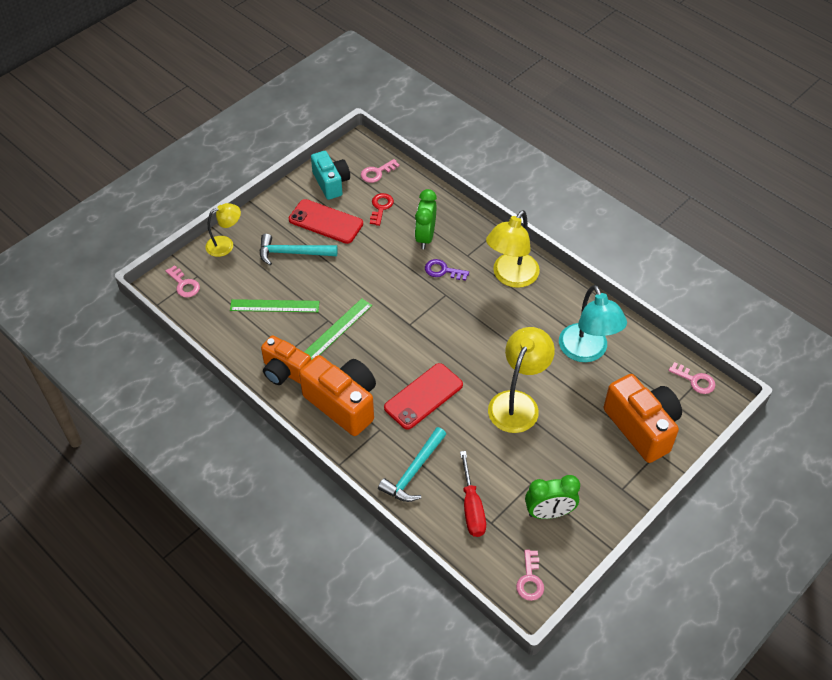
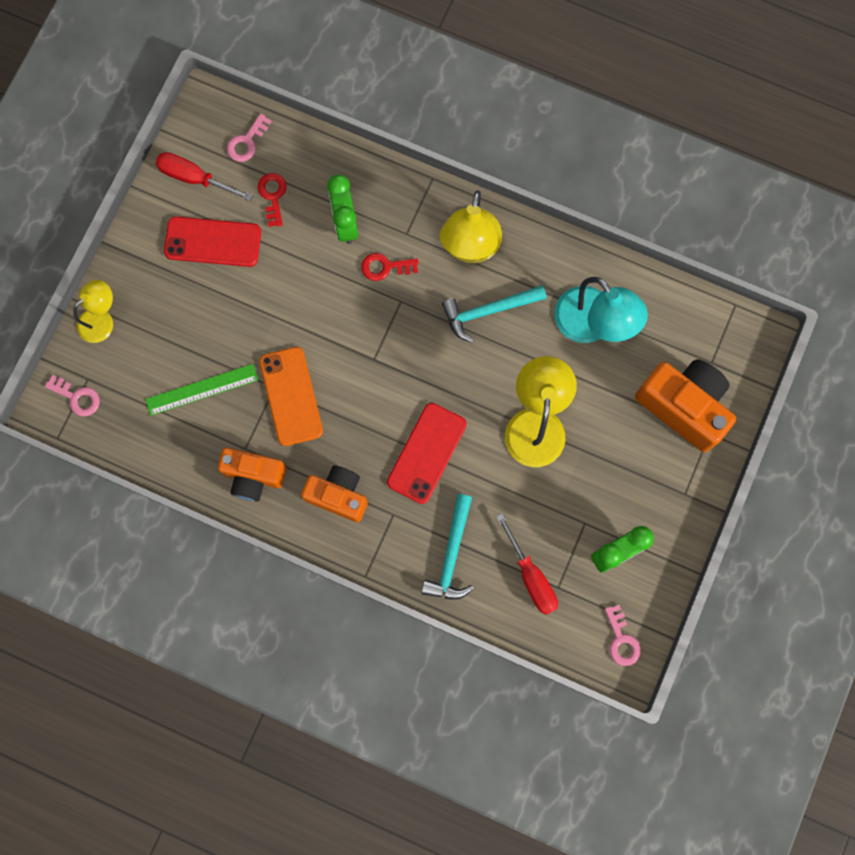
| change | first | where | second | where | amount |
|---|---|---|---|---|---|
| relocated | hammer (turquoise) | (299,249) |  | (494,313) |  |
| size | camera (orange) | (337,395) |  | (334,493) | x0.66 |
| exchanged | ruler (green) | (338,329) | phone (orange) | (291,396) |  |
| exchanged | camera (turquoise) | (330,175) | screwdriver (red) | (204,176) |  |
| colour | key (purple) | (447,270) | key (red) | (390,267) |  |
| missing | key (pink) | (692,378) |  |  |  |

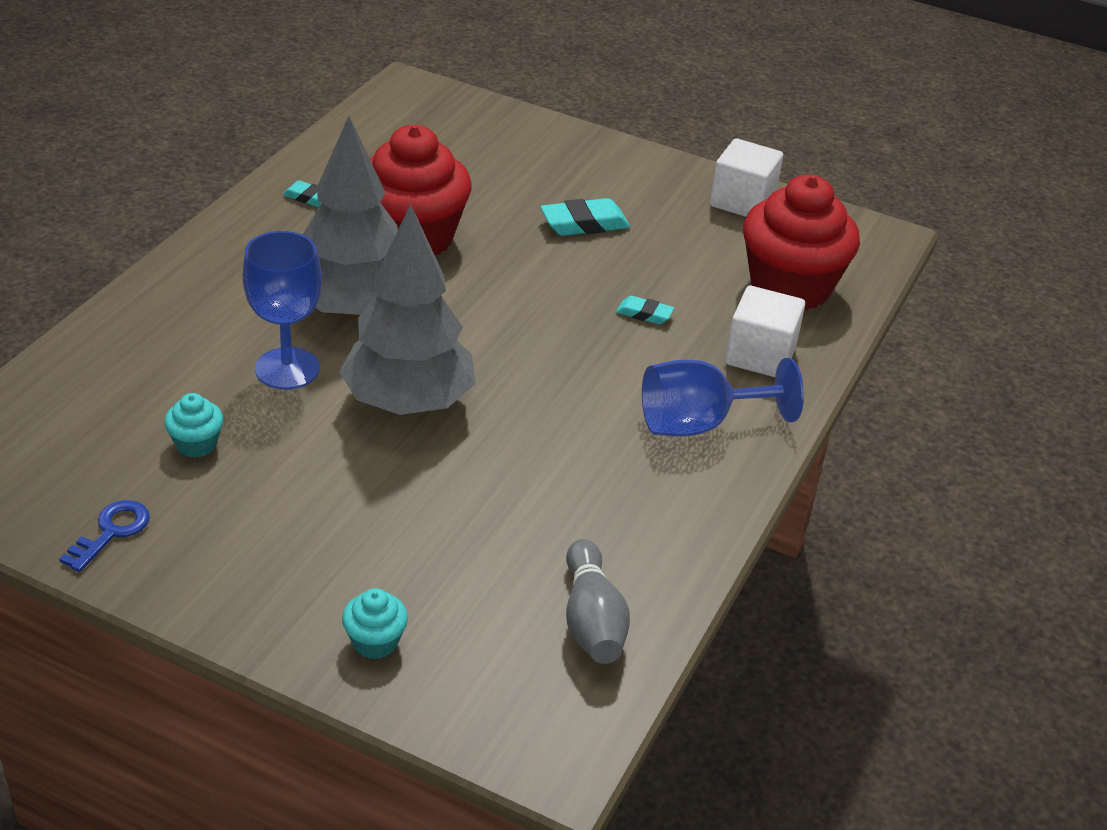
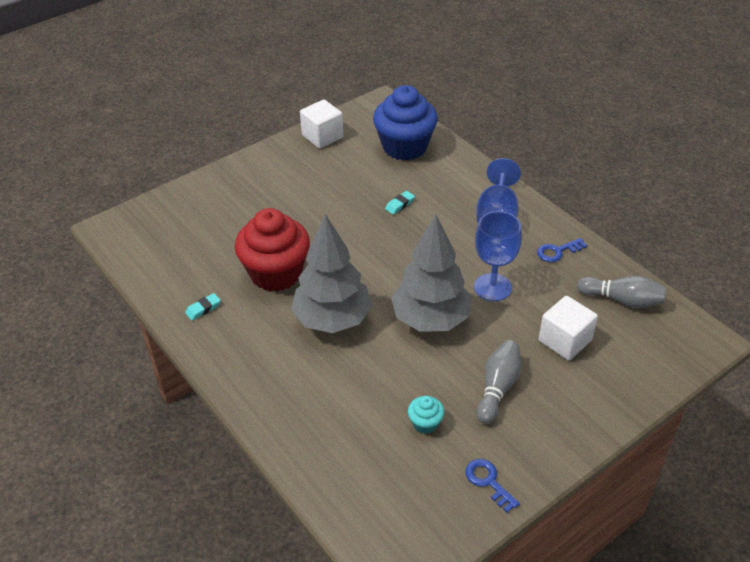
| change | first | where | second | where | amount |
|---|---|---|---|---|---|
| relocated | goblet (blue) | (282,310) |  | (498,256) |  |
| missing | cupcake (turquoise) | (375,623) |  |  |  |
| missing | eraser (turquoise) | (585,217) |  |  |  |
| relocated | cube (white) | (765,331) |  | (568,328) |  |
| colour | cupcake (red) | (801,242) | cupcake (blue) | (405,123) |  |
| appeared |  |  | bowling pin (grey) | (498,382) |  |
| appeared |  |  | key (blue) | (562,250) |  |

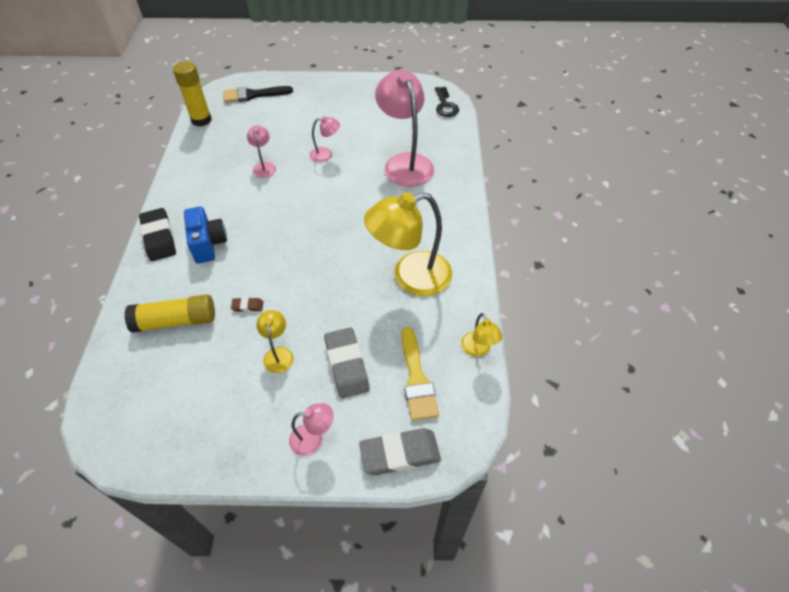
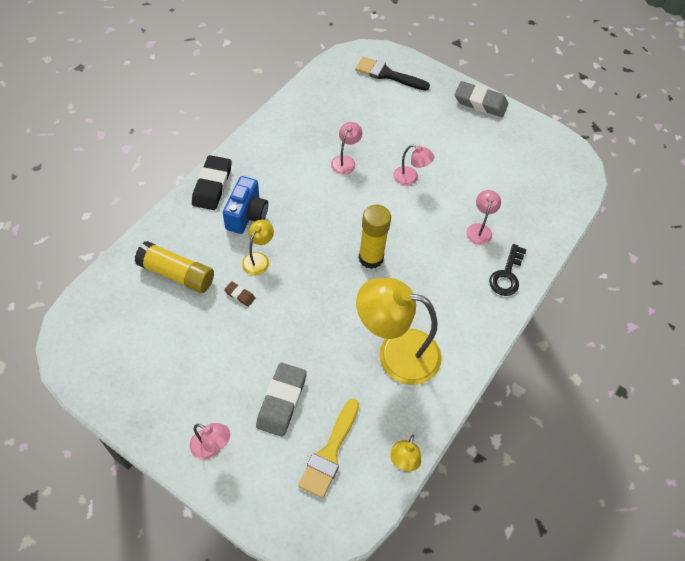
| change | first | where | second | where | amount |
|---|---|---|---|---|---|
| relocated | glue stick (yellow) | (192,94) |  | (374,237) |  |
| relocated | lamp (yellow) | (275,341) |  | (258,247) |  |
| relocated | eraser (grey) | (400,451) |  | (481,99) |  |
| size | lamp (pink) | (404,128) |  | (484,217) | x0.46 |
| relocated | key (black) | (447,102) |  | (508,270) |  |

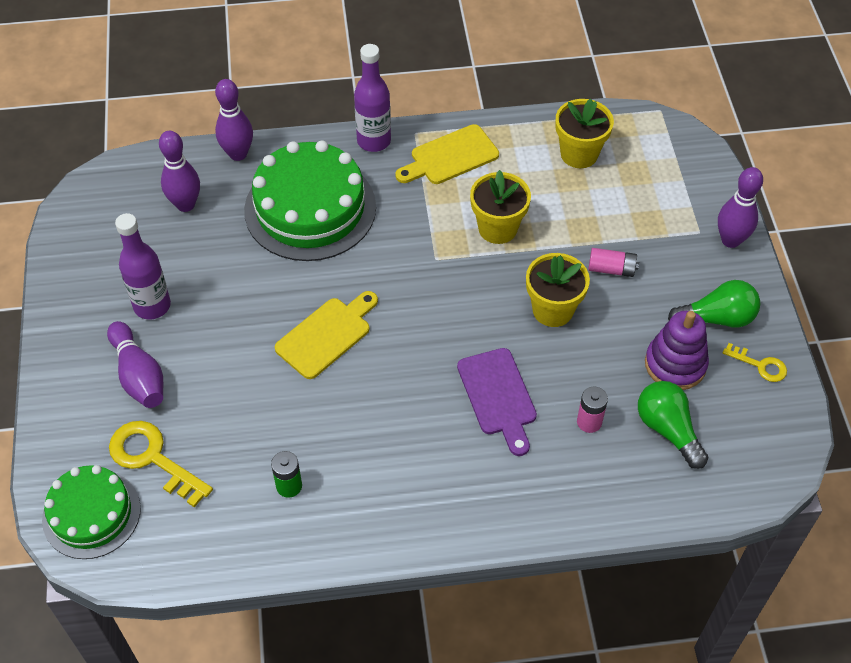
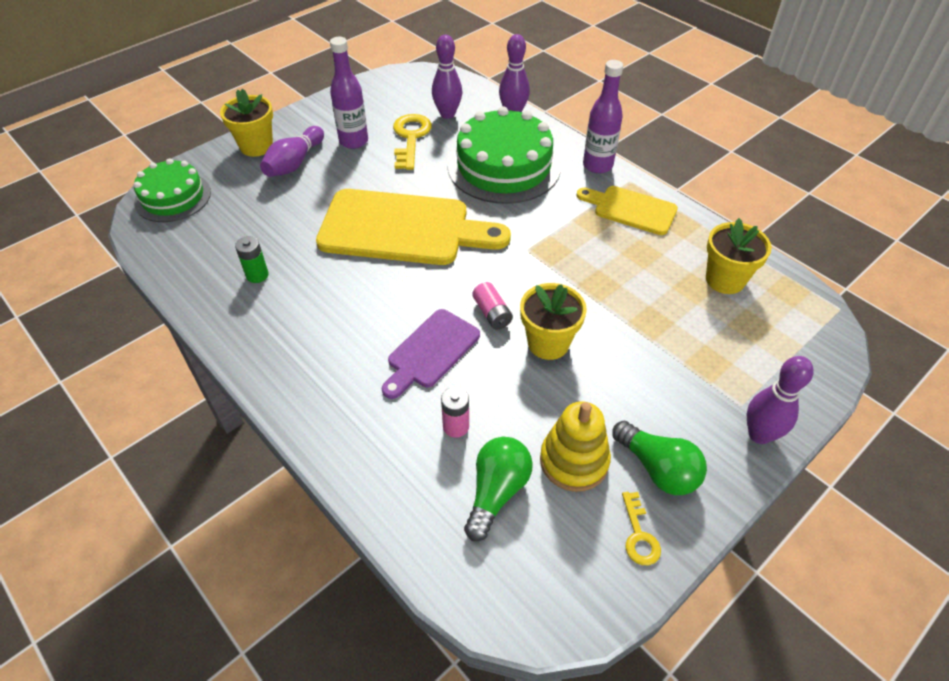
| change | first | where | second | where | amount |
|---|---|---|---|---|---|
| relocated | key (yellow) | (161,464) |  | (412,142) |  |
| size | cutting board (yellow) | (326,335) |  | (413,227) | x1.83 |
| relocated | flower pot (yellow) | (500,207) |  | (246,123) |  |
| relocated | battery (pink) | (613,262) |  | (492,305) |  |
| colour | stacking toy (purple) | (677,350) | stacking toy (yellow) | (575,446) |  |

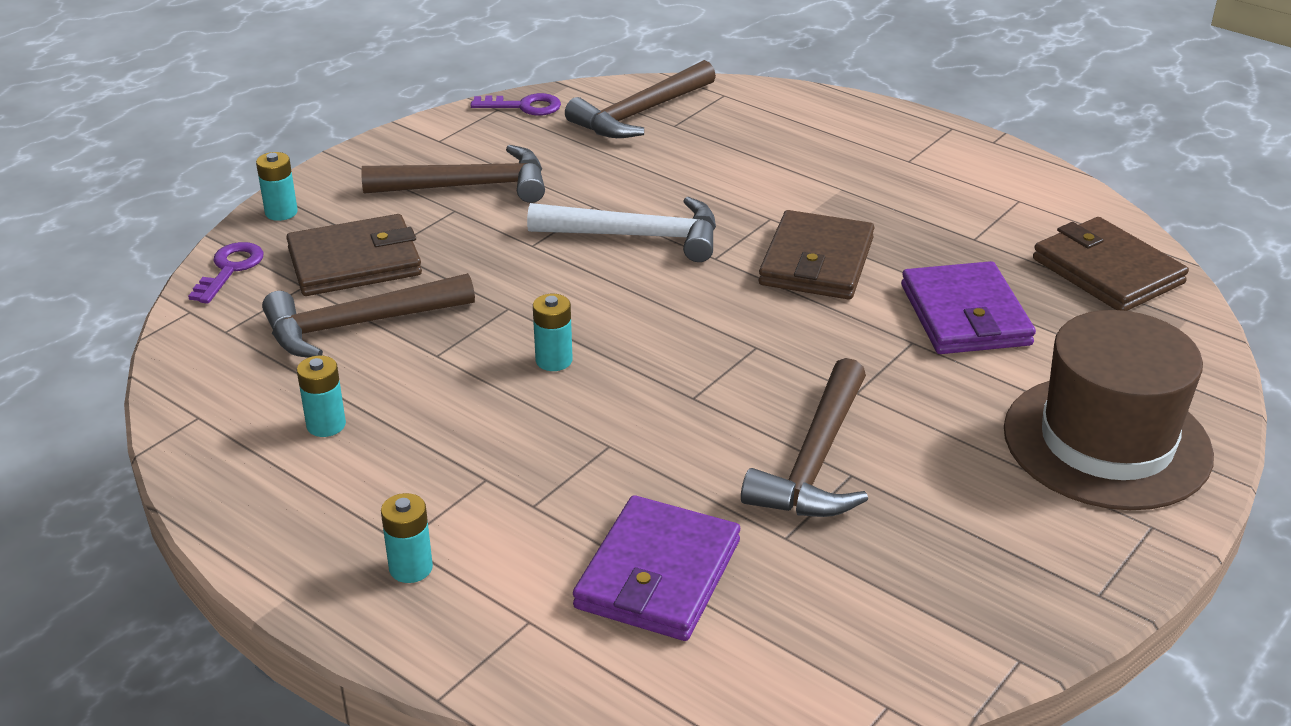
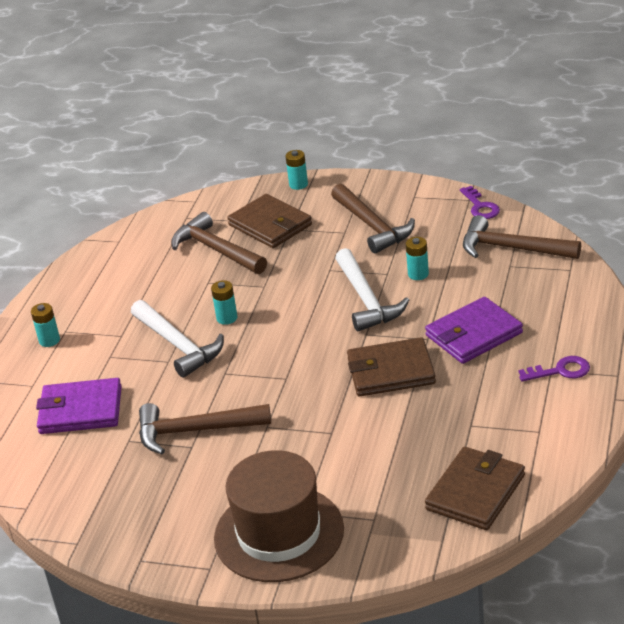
| change | first | where | second | where | amount |
|---|---|---|---|---|---|
| relocated | key (purple) | (226,273) |  | (554,369) |  |
| relocated | battery (turquoise) | (321,396) |  | (417,258) |  |
| relocated | wallet (purple) | (968,307) |  | (474,330) |  |
| appeared |  |  | hammer (white) | (177,339) |  |

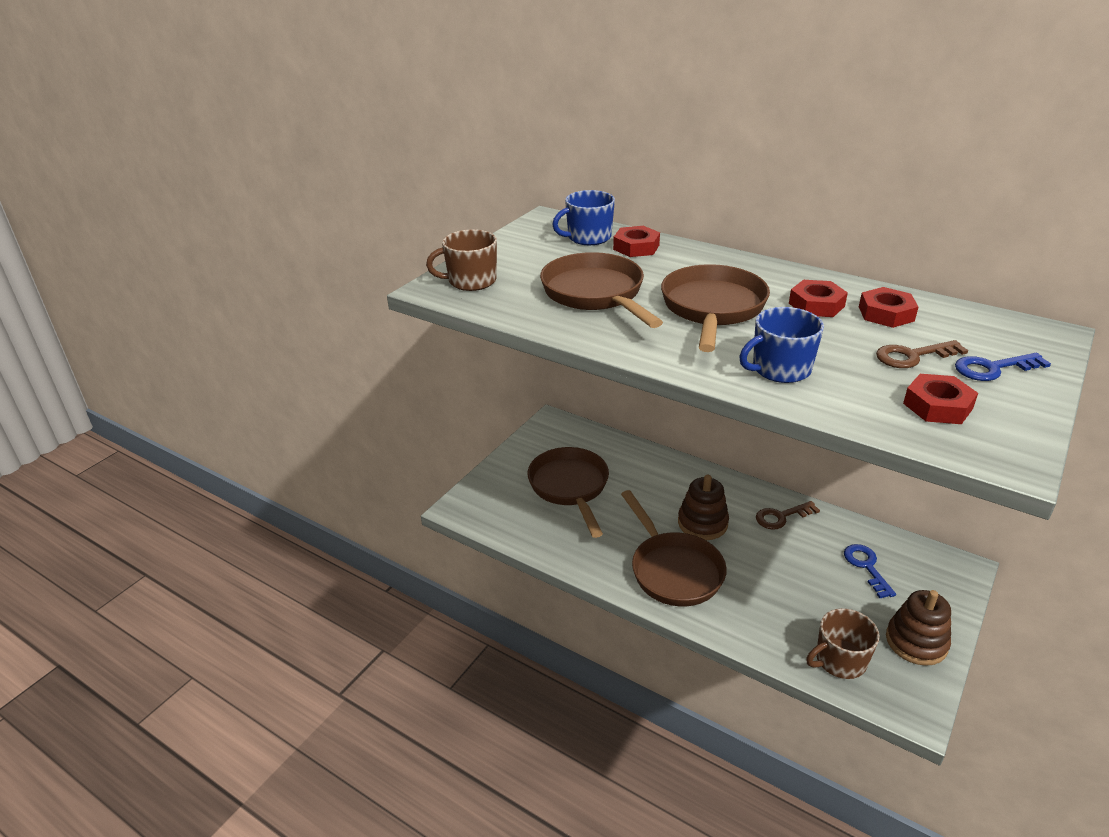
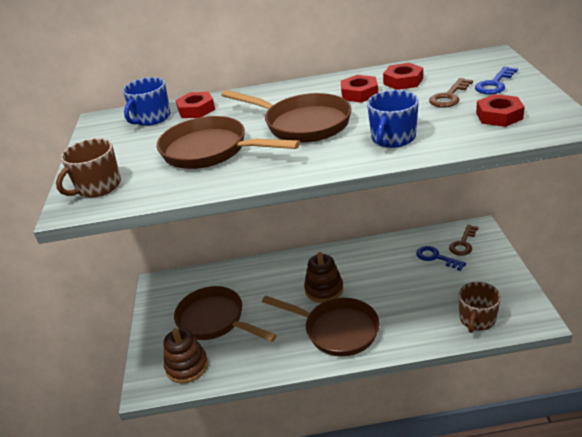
| change | first | where | second | where | amount |
|---|---|---|---|---|---|
| spun | pan (brown) | (715,308) |  | (286,116) | 150 degrees clockwise |
| relocated | key (brown) | (788,515) |  | (463,240) |  |
| relocated | stacking toy (brown) | (918,628) |  | (186,356) |  |

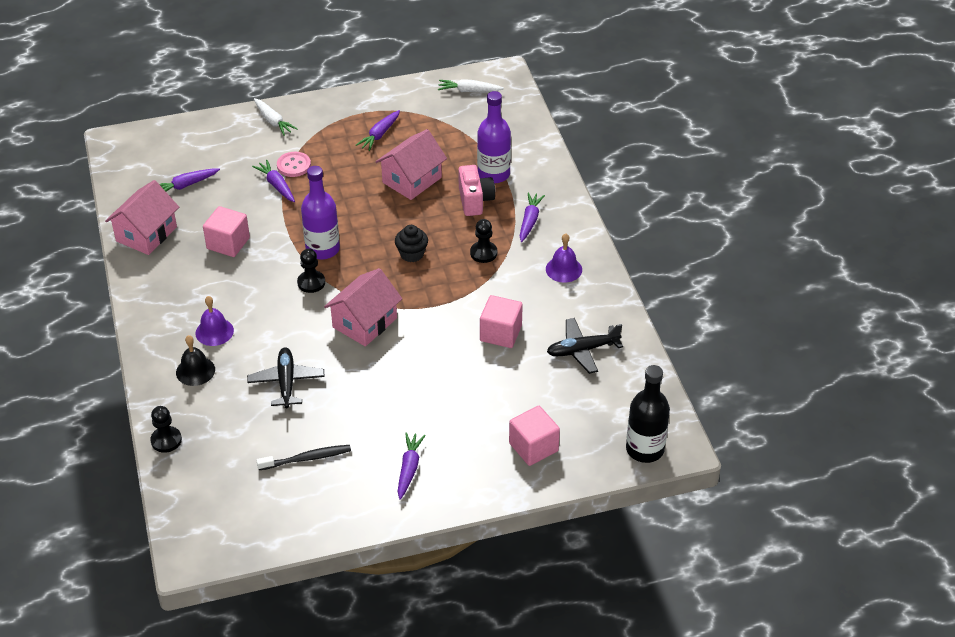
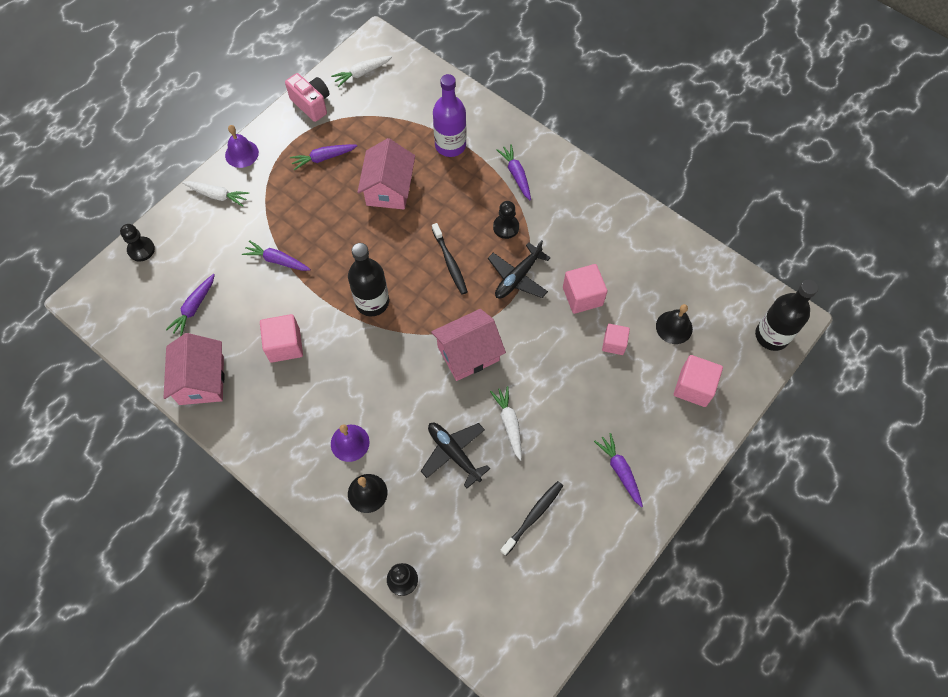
| change | first | where | second | where | amount |
|---|---|---|---|---|---|
| missing | button (pink) | (294,164) |  |  |  |
| relocated | pawn (black) | (311,271) |  | (137,242) |  |
| colour | bottle (purple) | (320,213) | bottle (black) | (368,279) |  |
| spun | house (pink) | (363,307) |  | (468,345) | 60 degrees clockwise |
| spun | carrot (purple) | (378,130) |  | (323,157) | 75 degrees clockwise |
| exchanged | cupcake (black) | (411,243) | toothbrush (black) | (450,259) |  |
| relocated | camera (pink) | (476,190) |  | (307,97) |  |
| relocated | bell (purple) | (564,258) |  | (242,146) |  |
| relocated | plane (black) | (585,346) |  | (519,269) |  |
| appeared |  |  | carrot (white) | (506,423) |  |
| appeared |  |  | cube (pink) | (616,339) |  |
| appeared |  |  | bell (black) | (674,324) |  |

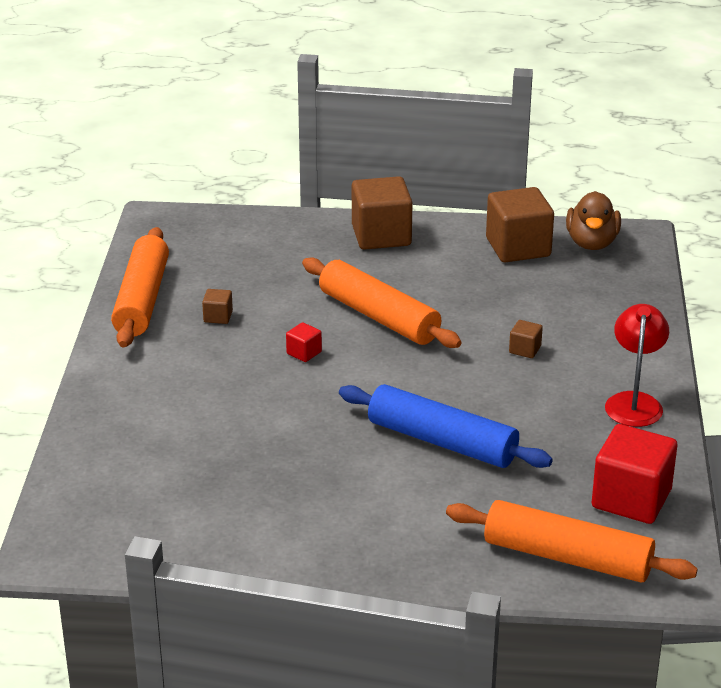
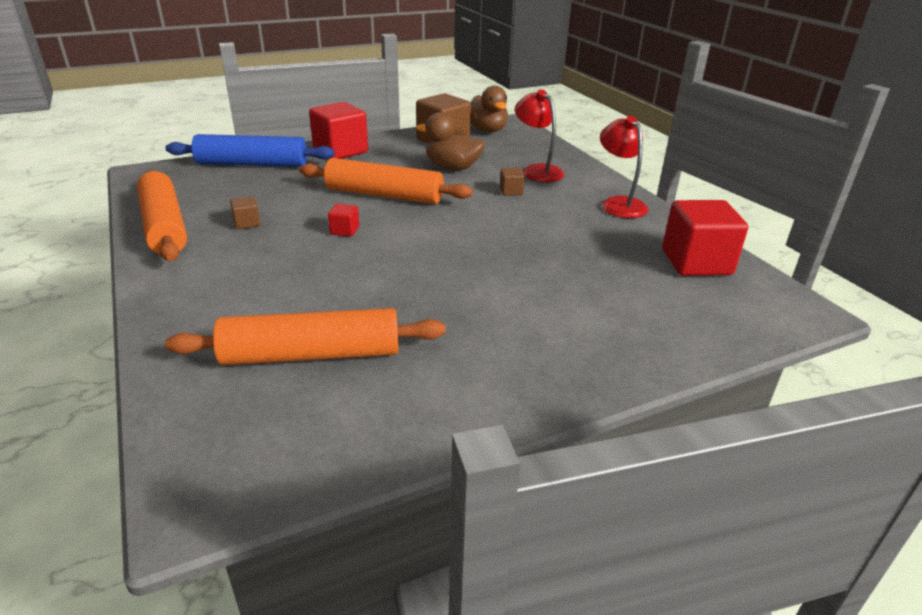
| change | first | where | second | where | amount |
|---|---|---|---|---|---|
| relocated | rolling pin (blue) | (446,426) |  | (250,150) |  |
| colour | cube (brown) | (382,213) | cube (red) | (338,130) |  |
| relocated | rolling pin (orange) | (572,541) |  | (305,336) |  |
| appeared |  |  | duck (brown) | (450,141) |  |
| appeared |  |  | lamp (red) | (539,136) |  |

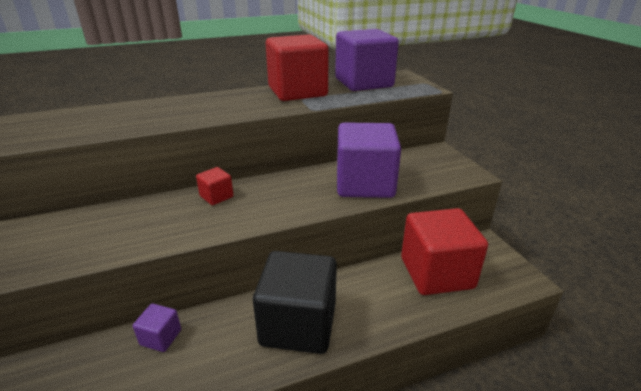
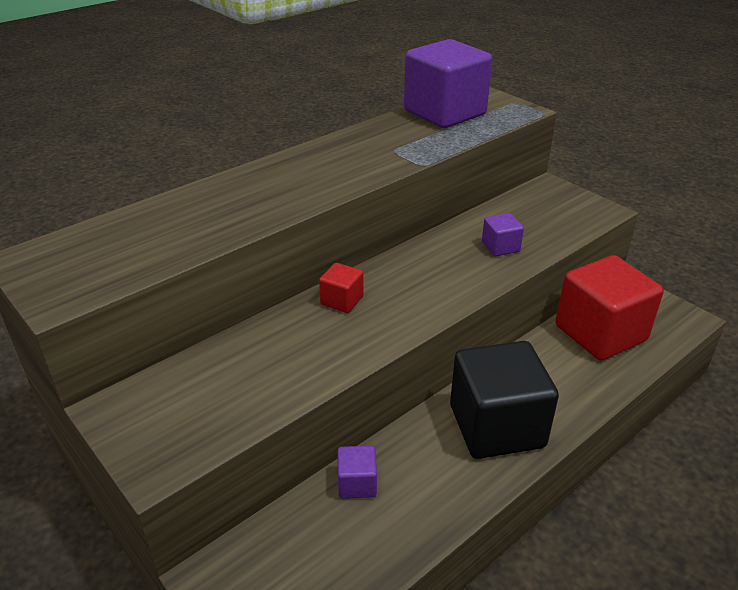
| change | first | where | second | where | amount |
|---|---|---|---|---|---|
| missing | cube (red) | (297,67) |  |  |  |
| size | cube (purple) | (369,160) |  | (503,234) | x0.44 |

